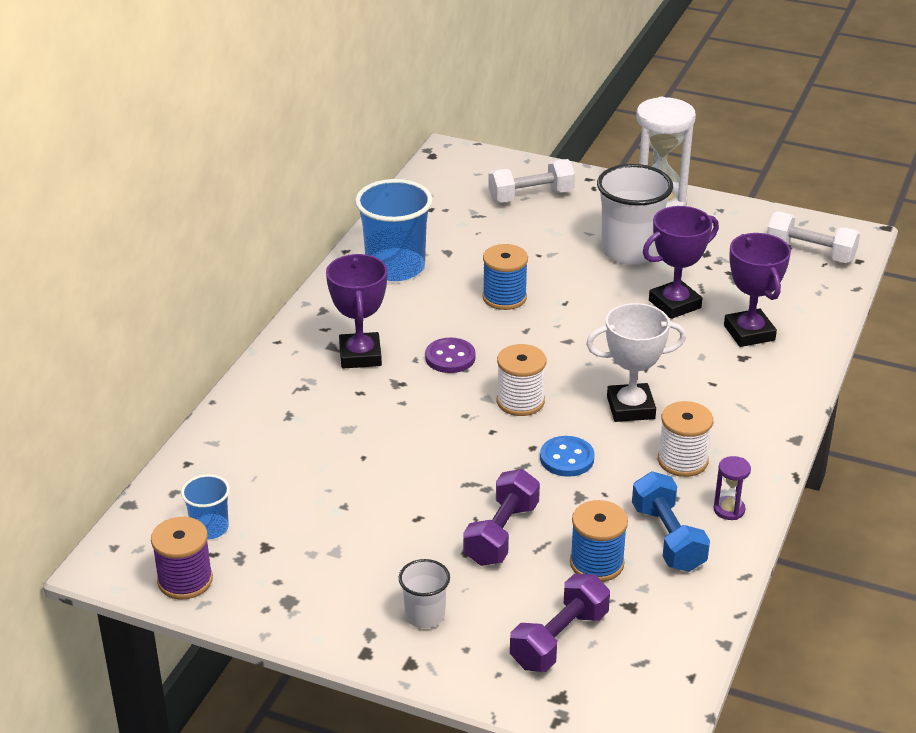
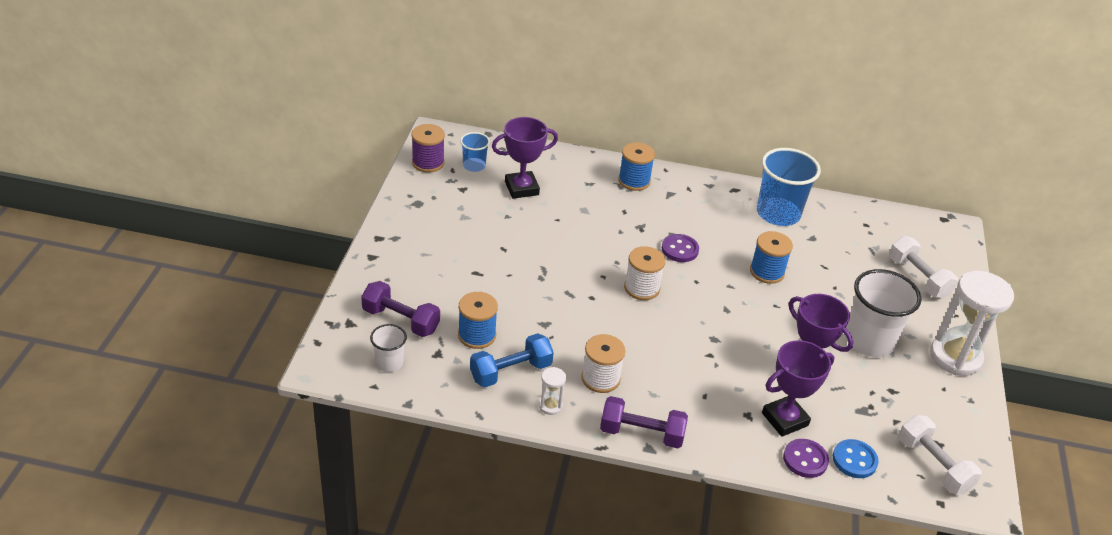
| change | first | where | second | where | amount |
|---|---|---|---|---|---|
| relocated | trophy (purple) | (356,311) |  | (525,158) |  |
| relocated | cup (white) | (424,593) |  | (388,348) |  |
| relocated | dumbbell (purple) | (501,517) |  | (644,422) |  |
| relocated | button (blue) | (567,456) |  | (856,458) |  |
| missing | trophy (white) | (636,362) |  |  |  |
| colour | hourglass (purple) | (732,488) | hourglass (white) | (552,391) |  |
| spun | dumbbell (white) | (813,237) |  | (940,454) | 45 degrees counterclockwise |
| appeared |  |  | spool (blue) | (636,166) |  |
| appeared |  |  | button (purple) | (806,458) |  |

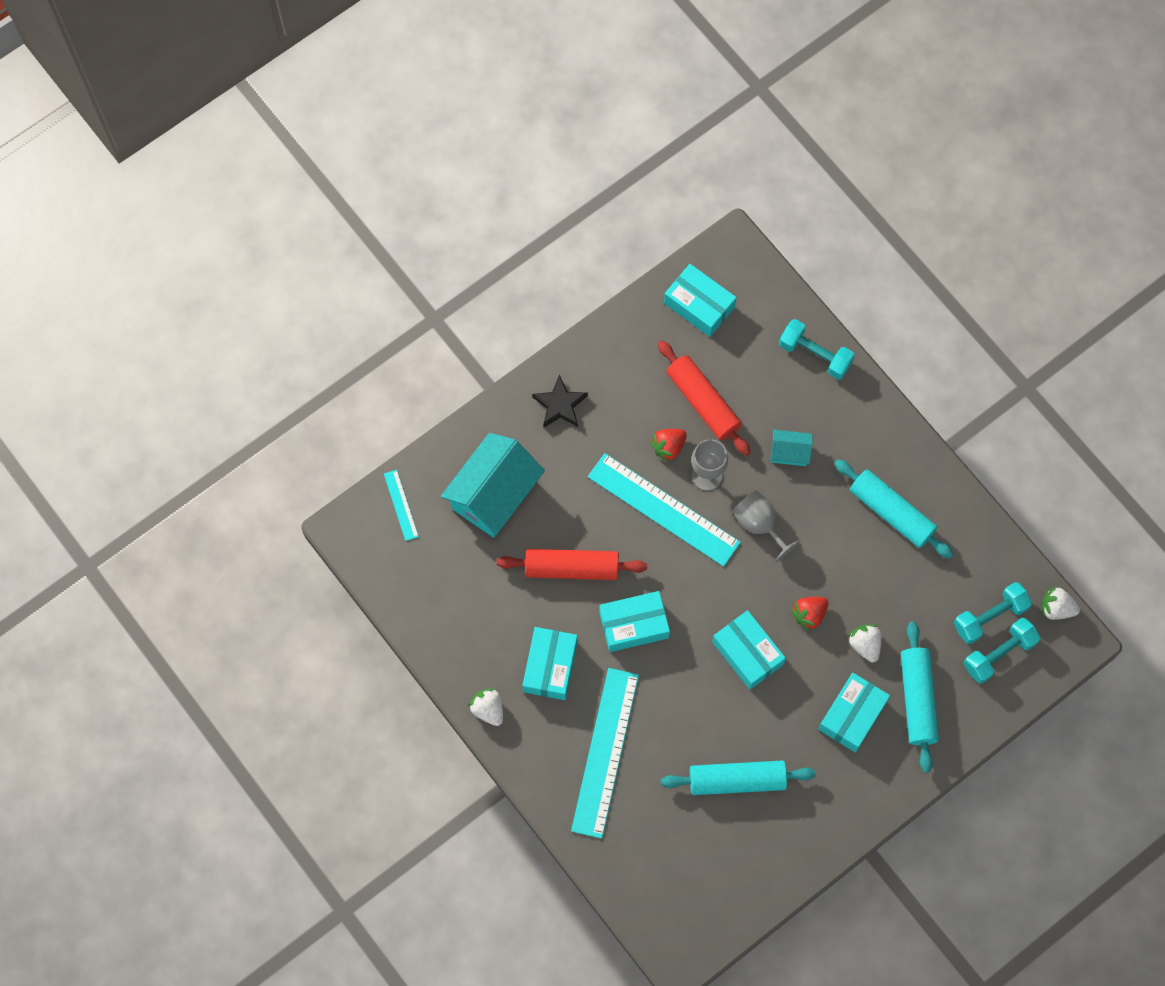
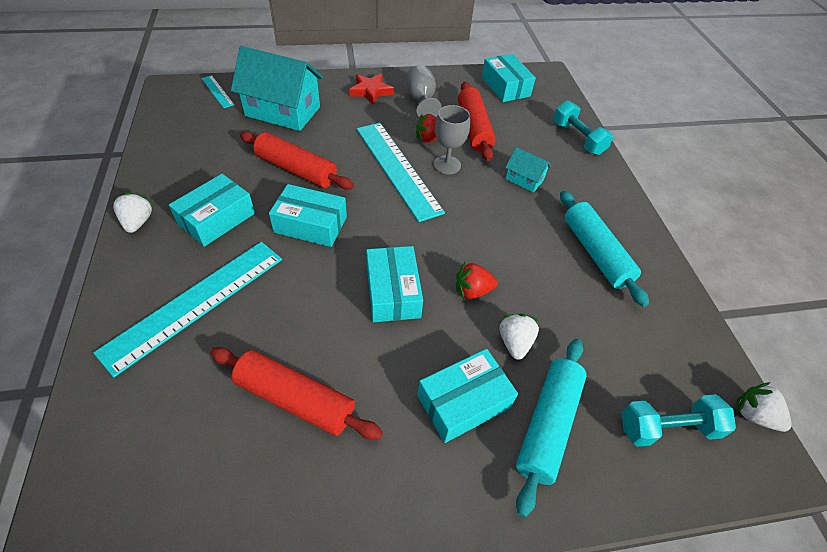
| change | first | where | second | where | amount |
|---|---|---|---|---|---|
| spun | ruler (turquoise) | (401,505) |  | (217,91) | 45 degrees counterclockwise |
| spun | house (turquoise) | (493,485) |  | (277,88) | 45 degrees clockwise |
| colour | star (black) | (560,401) | star (red) | (371,89) |  |
| colour | rolling pin (turquoise) | (738,777) | rolling pin (red) | (296,393) |  |
| relocated | goblet (grey) | (766,526) |  | (424,91) |  |
| missing | dumbbell (turquoise) | (993,613) |  |  |  |

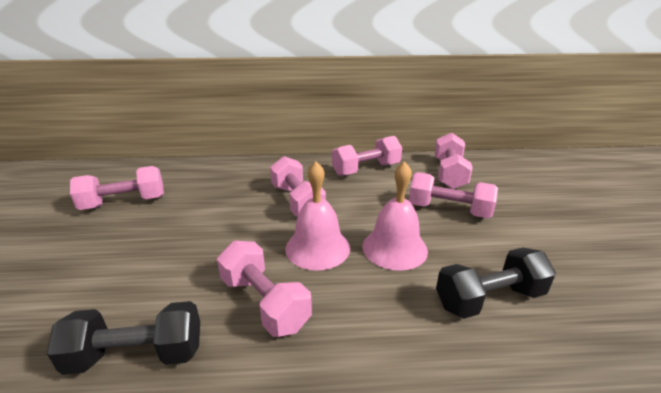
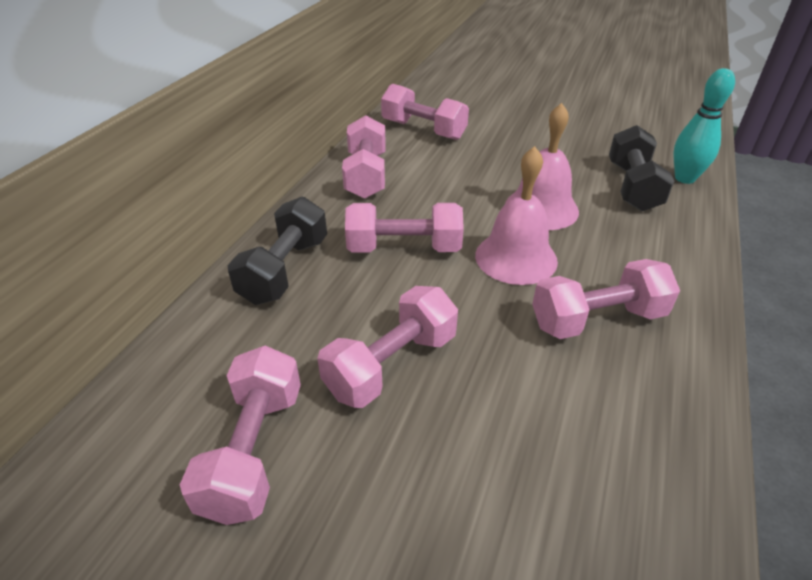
| change | first | where | second | where | amount |
|---|---|---|---|---|---|
| relocated | dumbbell (black) | (123,338) |  | (277,251) |  |
| relocated | dumbbell (pink) | (453,195) |  | (387,347) |  |
| appeared |  |  | bowling pin (turquoise) | (704,126) |  |

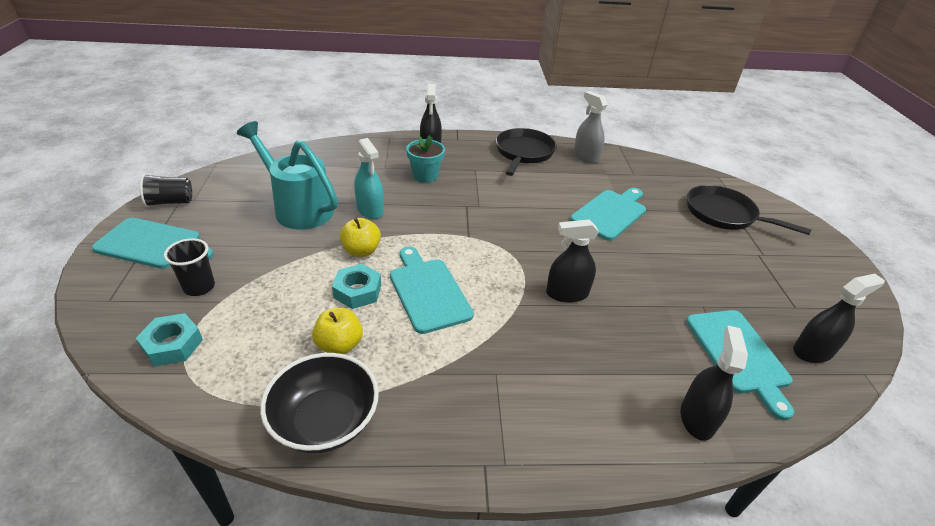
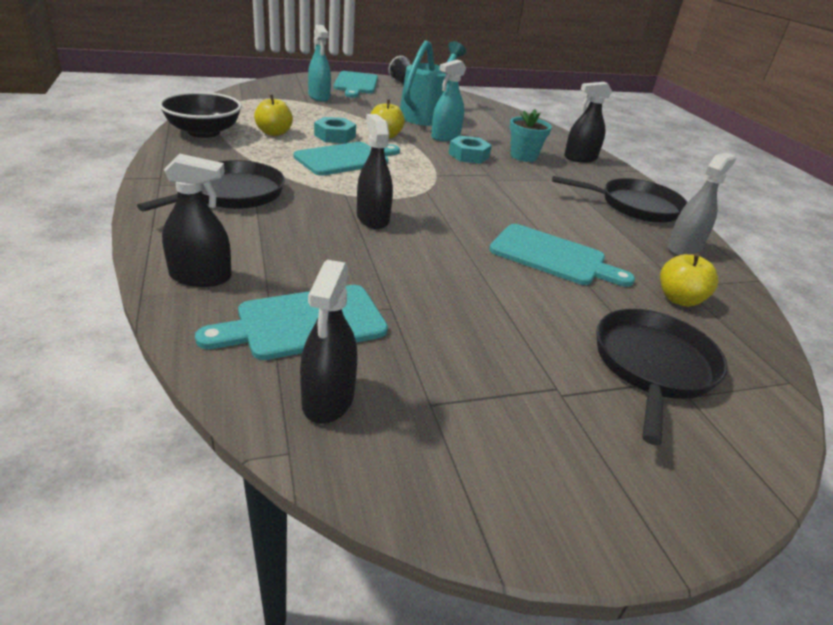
| change | first | where | second | where | amount |
|---|---|---|---|---|---|
| relocated | nut (turquoise) | (169,339) |  | (470,150) |  |
| exchanged | cup (black) | (189,267) | spray bottle (turquoise) | (319,63) |  |
| spun | spray bottle (black) | (839,318) |  | (328,342) | 45 degrees clockwise |
| appeared |  |  | pan (black) | (211,186) |  |
| appeared |  |  | apple (yellow) | (689,280) |  |

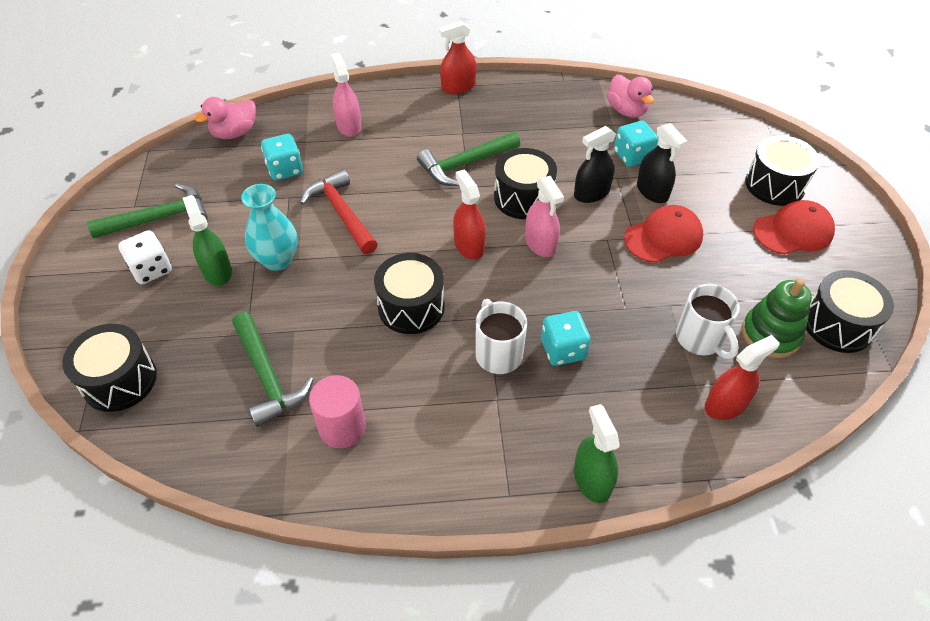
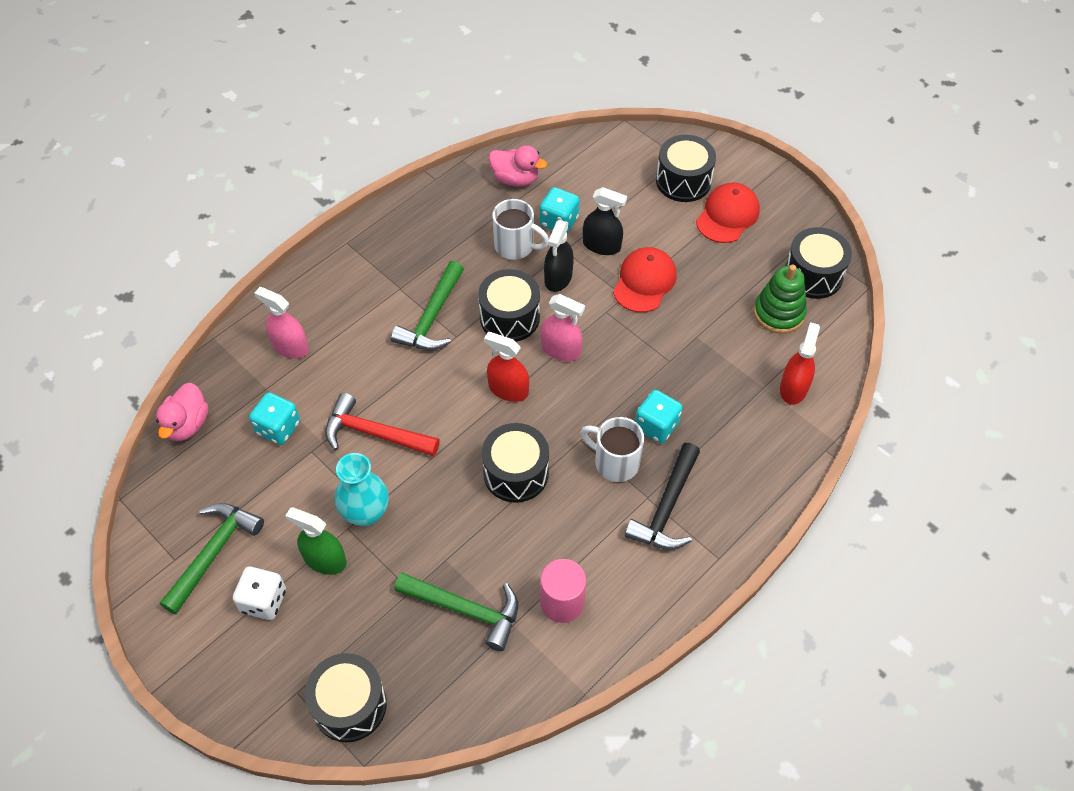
| change | first | where | second | where | amount |
|---|---|---|---|---|---|
| missing | spray bottle (red) | (457,57) |  |  |  |
| missing | spray bottle (green) | (597,453) |  |  |  |
| relocated | mug (white) | (708,321) |  | (520,229) |  |
| appeared |  |  | hammer (black) | (662,496) |  |

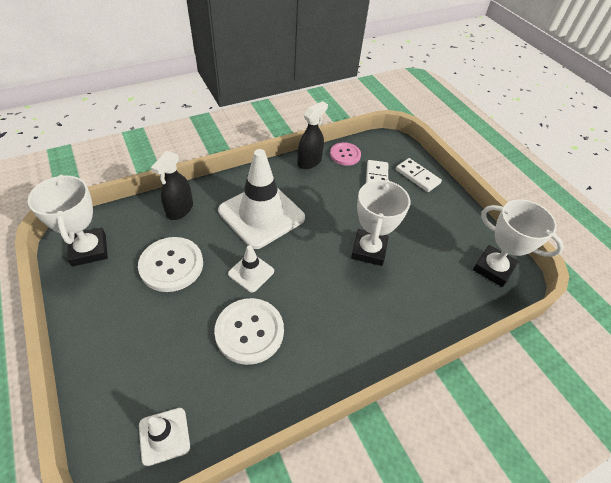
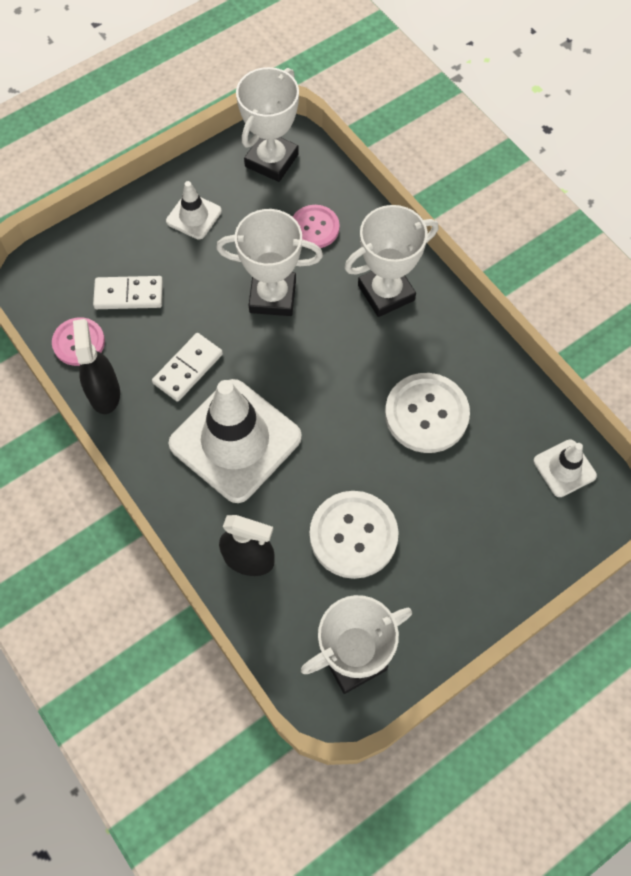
| change | first | where | second | where | amount |
|---|---|---|---|---|---|
| relocated | traffic cone (white) | (251,269) |  | (194,210) |  |
| spun | spray bottle (black) | (312,135) |  | (96,366) | 45 degrees clockwise |
| relocated | domino (white) | (419,175) |  | (187,367) |  |
| appeared |  |  | button (pink) | (316,226) |  |
| appeared |  |  | trophy (white) | (391,261) |  |

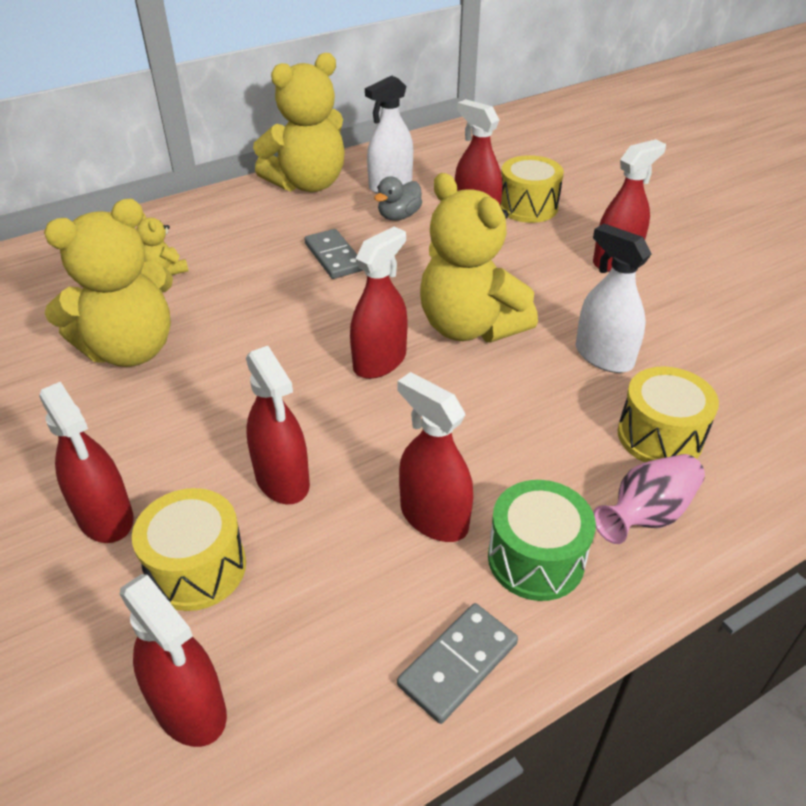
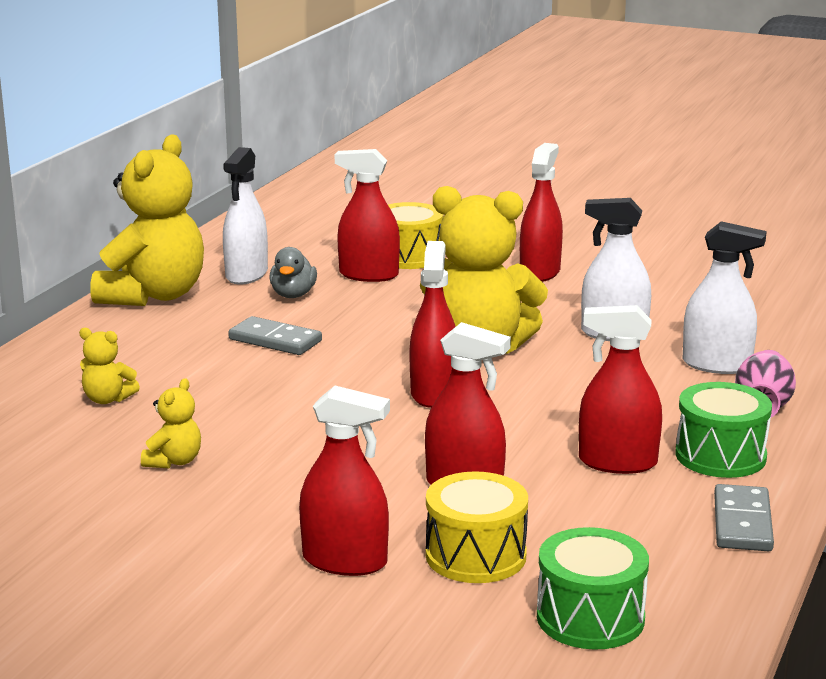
| change | first | where | second | where | amount |
|---|---|---|---|---|---|
| size | teddy bear (yellow) | (108,283) |  | (171,423) | x0.43 |
| exchanged | spray bottle (red) | (173,660) | drum (green) | (593,588) |  |
| exchanged | drum (yellow) | (668,414) | spray bottle (white) | (725,297) |  |

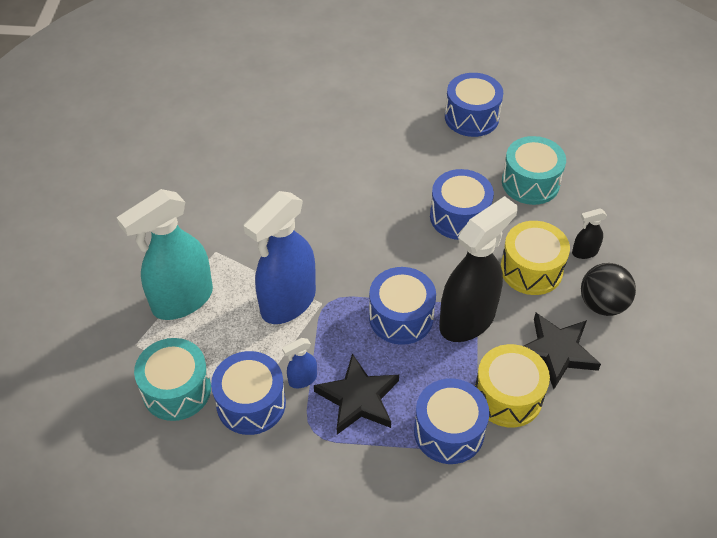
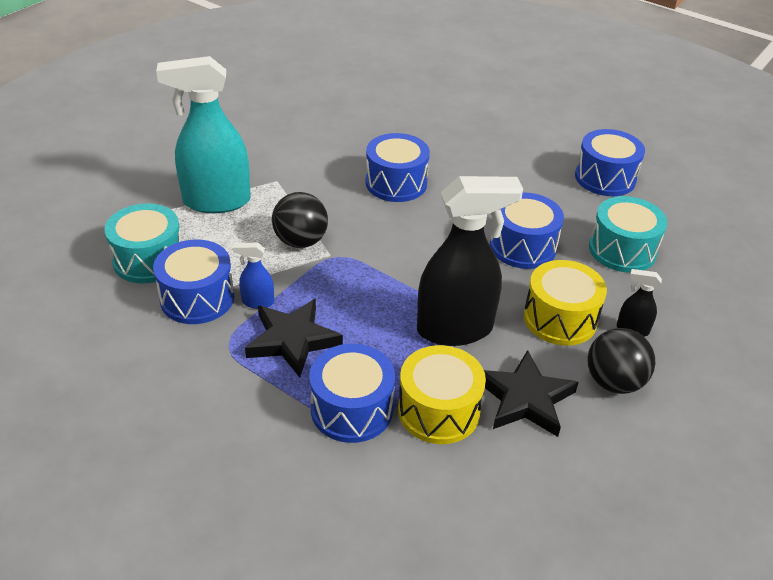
| change | first | where | second | where | amount |
|---|---|---|---|---|---|
| exchanged | spray bottle (blue) | (280,257) | ball (black) | (300,220) |  |
| relocated | drum (blue) | (402,306) |  | (398,167) |  |

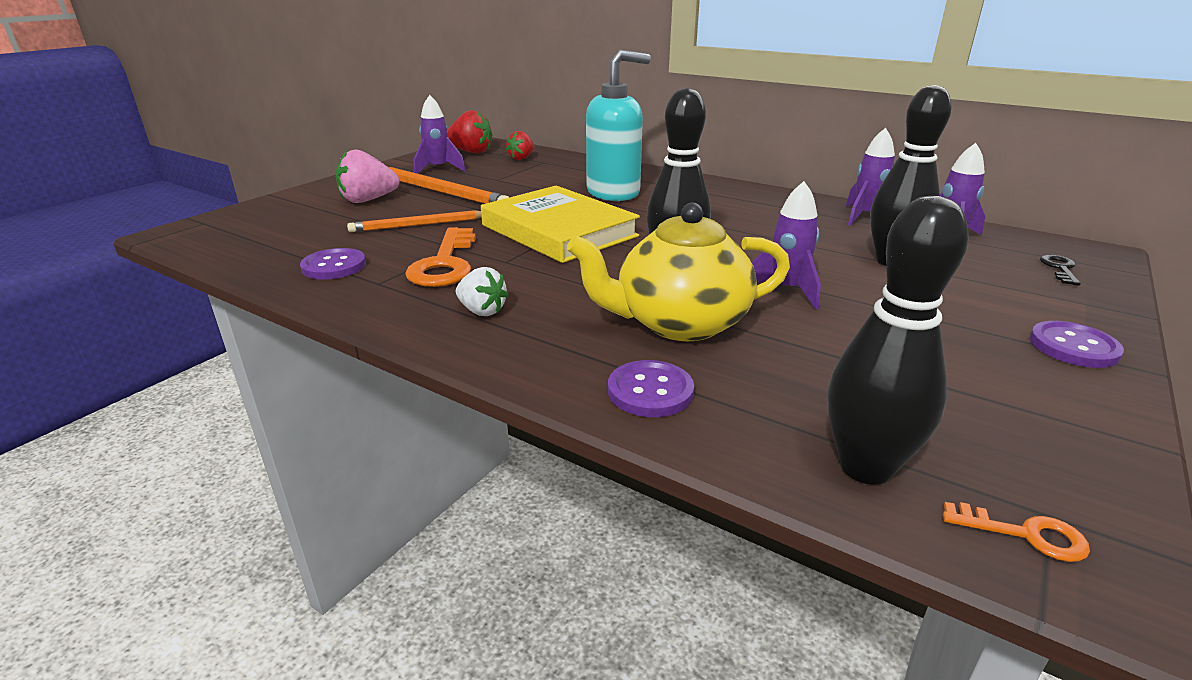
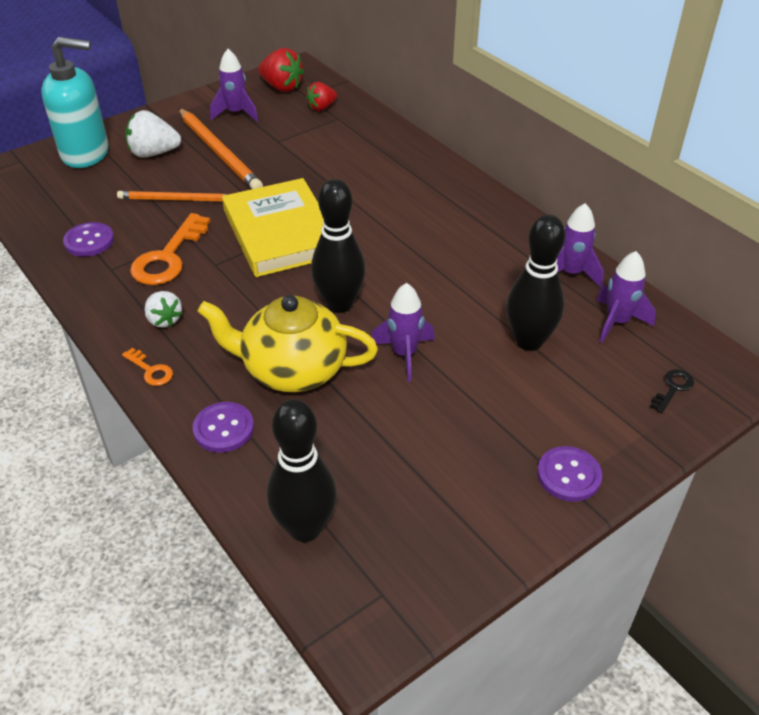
| change | first | where | second | where | amount |
|---|---|---|---|---|---|
| colour | strawberry (pink) | (367,176) | strawberry (white) | (153,134) |  |
| relocated | soap dispenser (turquoise) | (618,125) |  | (75,102) |  |
| relocated | key (orange) | (1016,532) |  | (147,367) |  |

